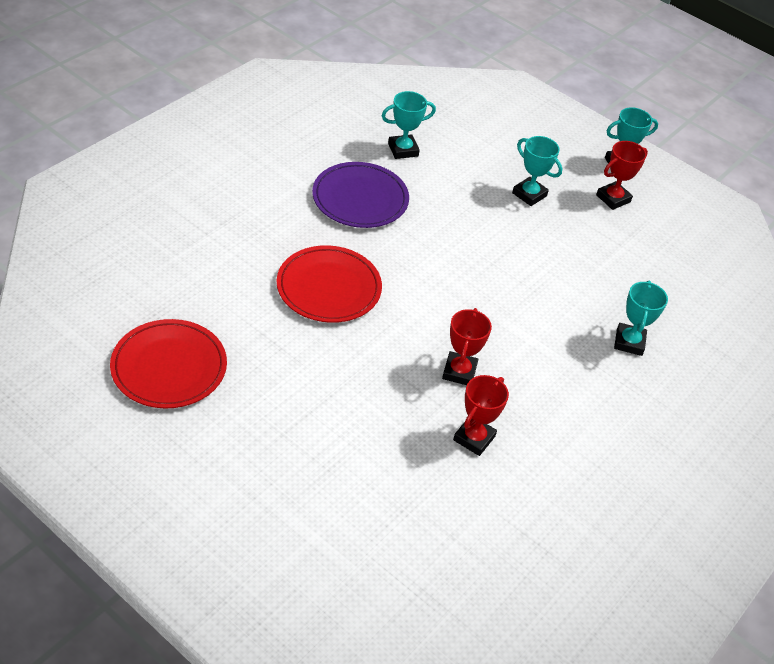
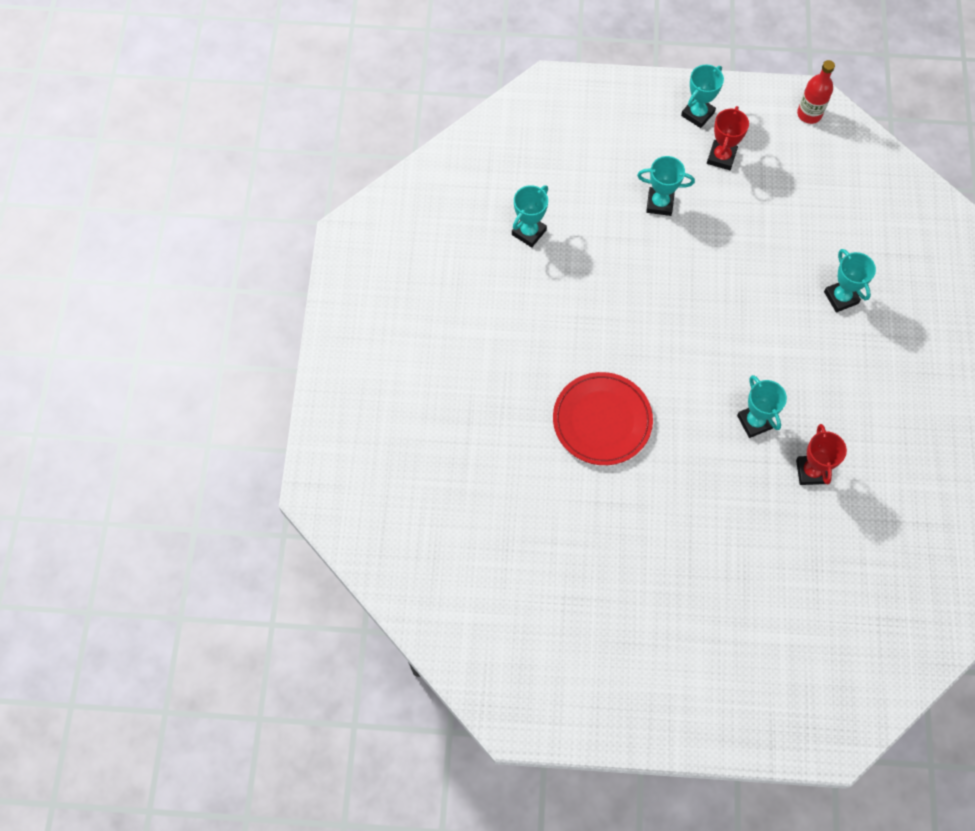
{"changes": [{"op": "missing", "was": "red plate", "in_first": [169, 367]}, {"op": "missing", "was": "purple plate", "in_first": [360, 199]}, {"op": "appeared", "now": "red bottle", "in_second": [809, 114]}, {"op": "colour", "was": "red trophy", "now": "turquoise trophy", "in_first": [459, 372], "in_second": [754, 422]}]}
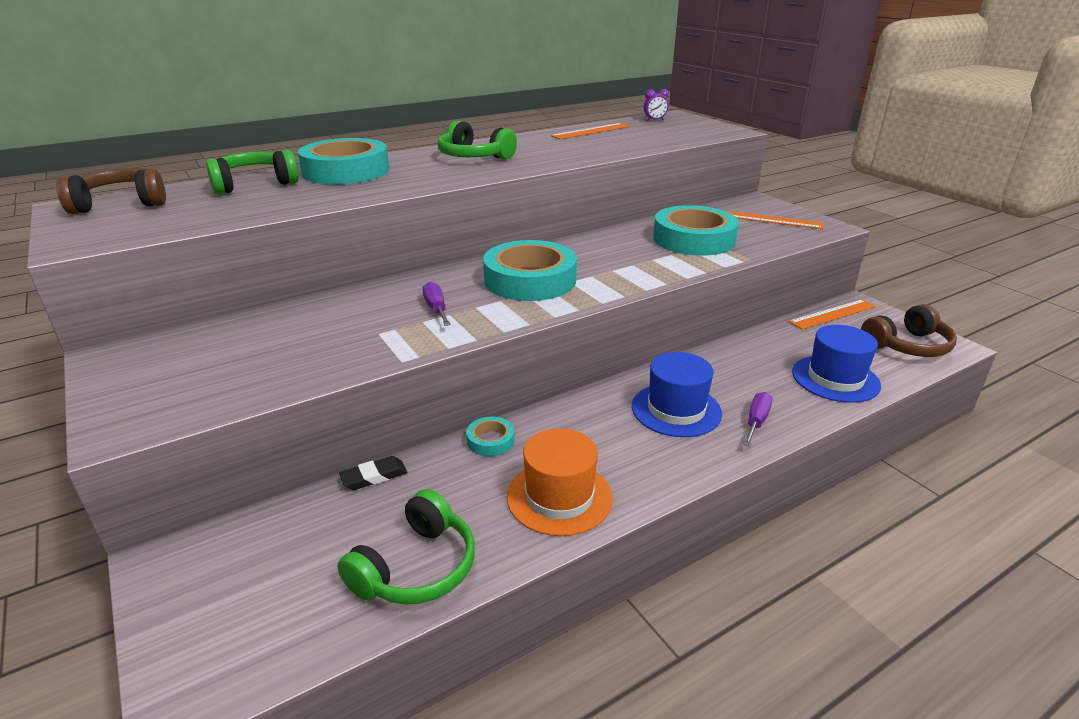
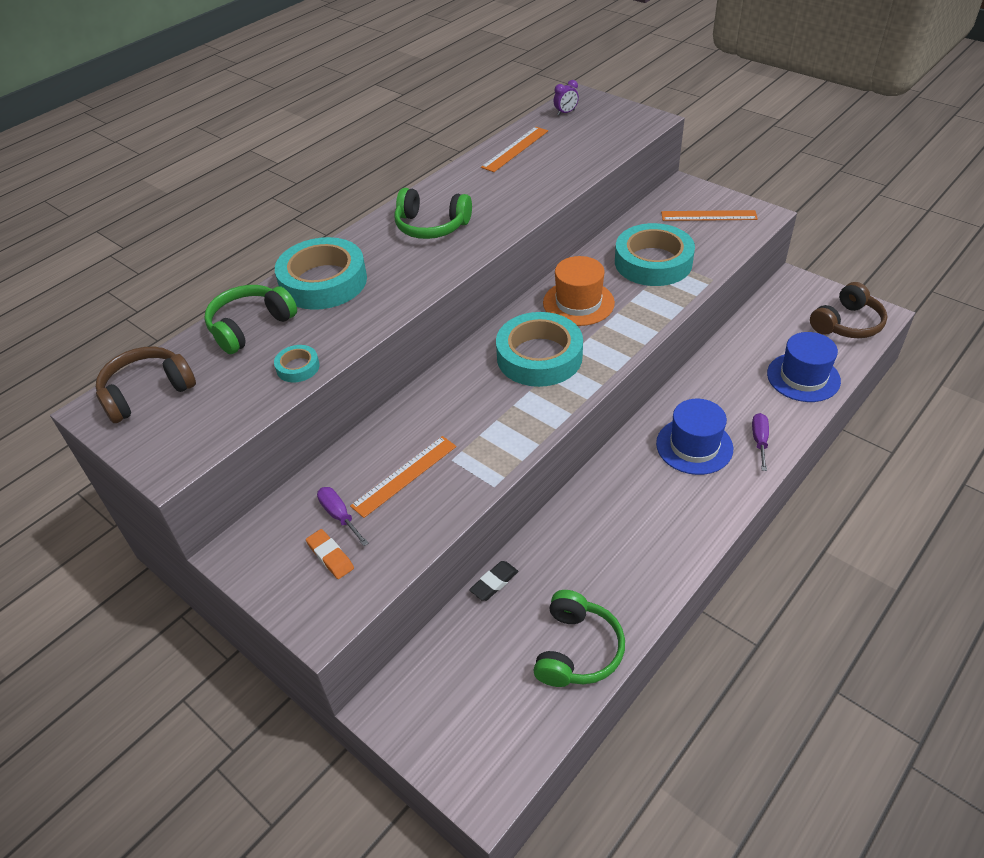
{"changes": [{"op": "appeared", "now": "orange eraser", "in_second": [330, 556]}, {"op": "relocated", "was": "purple screwdriver", "in_first": [436, 309], "in_second": [339, 515]}, {"op": "relocated", "was": "turquoise tape", "in_first": [490, 440], "in_second": [298, 367]}, {"op": "relocated", "was": "orange hat", "in_first": [559, 497], "in_second": [578, 303]}, {"op": "relocated", "was": "orange ruler", "in_first": [833, 314], "in_second": [405, 476]}]}
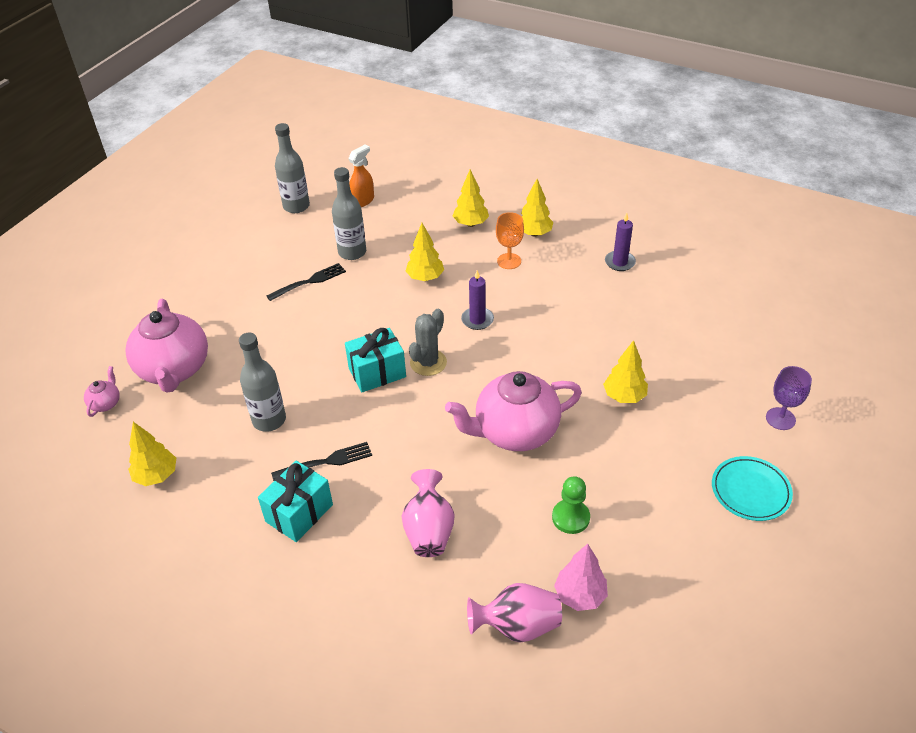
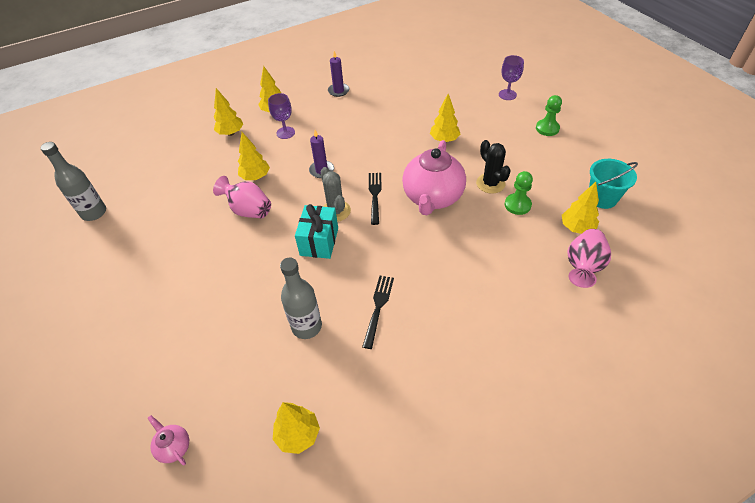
{"changes": [{"op": "missing", "was": "pink teapot", "in_first": [174, 370]}, {"op": "missing", "was": "turquoise gift", "in_first": [299, 513]}, {"op": "missing", "was": "grey bottle", "in_first": [352, 252]}, {"op": "missing", "was": "orange spray bottle", "in_first": [363, 201]}, {"op": "appeared", "now": "black cactus", "in_second": [490, 183]}, {"op": "appeared", "now": "turquoise bucket", "in_second": [602, 198]}, {"op": "relocated", "was": "black fork", "in_first": [309, 282], "in_second": [375, 196]}, {"op": "relocated", "was": "pink vase", "in_first": [429, 530], "in_second": [248, 210]}, {"op": "exchanged", "was": "turquoise plate", "now": "green pawn", "in_first": [750, 491], "in_second": [547, 128]}, {"op": "colour", "was": "orange goblet", "now": "purple goblet", "in_first": [509, 261], "in_second": [285, 133]}, {"op": "colour", "was": "pink tree", "now": "yellow tree", "in_first": [580, 595], "in_second": [576, 228]}]}
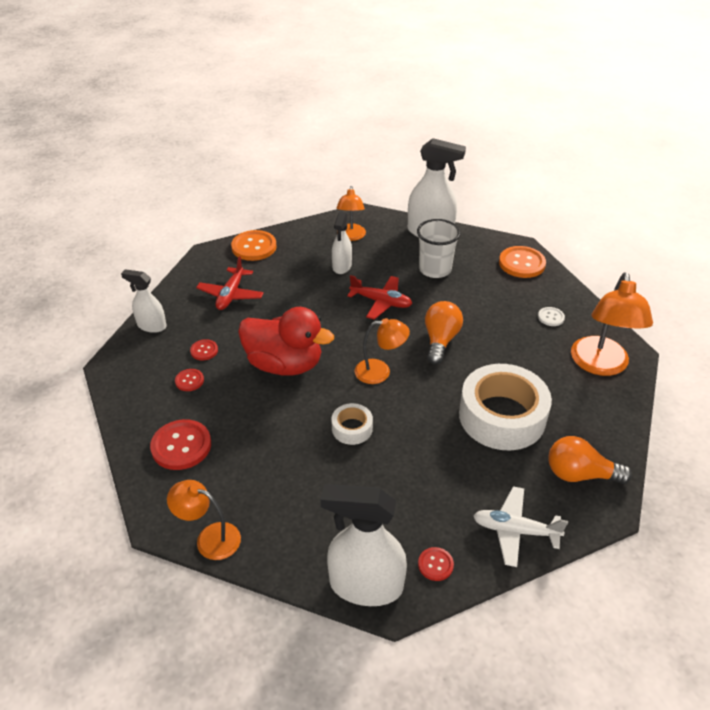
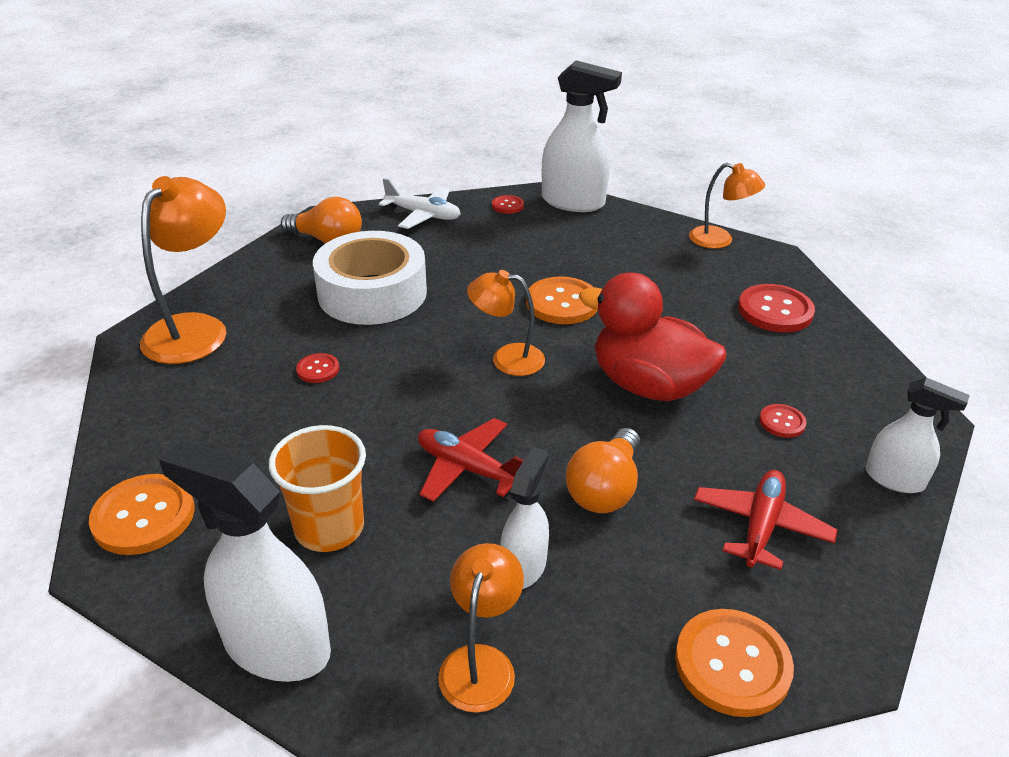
{"changes": [{"op": "missing", "was": "white button", "in_first": [551, 317]}, {"op": "relocated", "was": "red button", "in_first": [189, 381], "in_second": [318, 369]}, {"op": "relocated", "was": "orange light bulb", "in_first": [440, 340], "in_second": [605, 489]}, {"op": "exchanged", "was": "white tape", "now": "orange button", "in_first": [352, 428], "in_second": [562, 303]}, {"op": "colour", "was": "white cup", "now": "orange cup", "in_first": [435, 269], "in_second": [329, 528]}]}
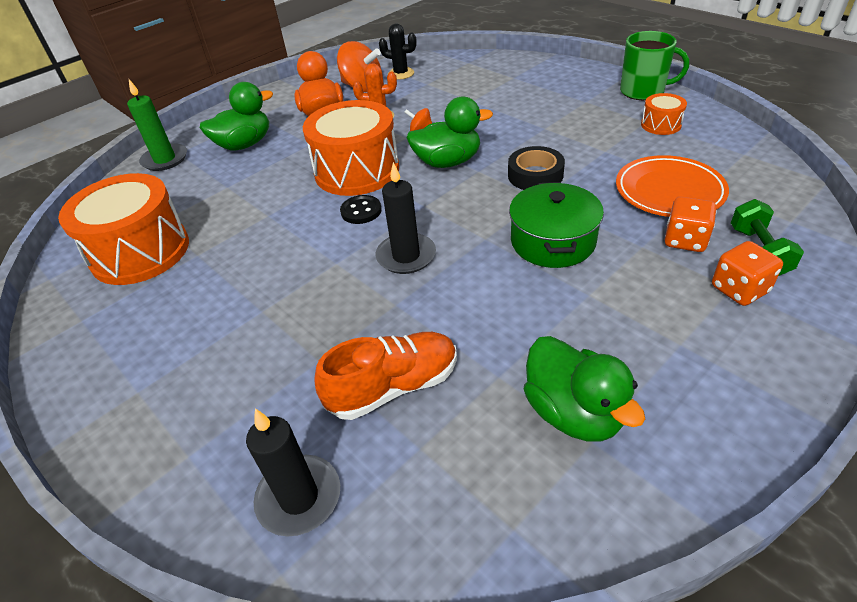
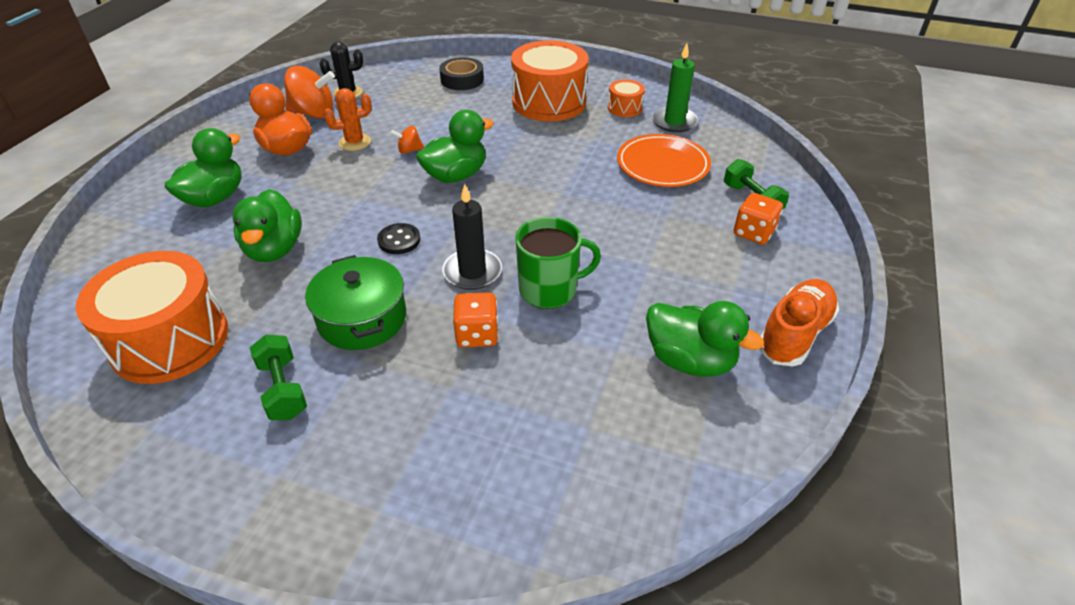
{"changes": [{"op": "missing", "was": "black candle", "in_first": [299, 497]}, {"op": "appeared", "now": "green duck", "in_second": [274, 249]}, {"op": "appeared", "now": "green dumbbell", "in_second": [283, 389]}, {"op": "relocated", "was": "green candle", "in_first": [165, 159], "in_second": [674, 122]}, {"op": "relocated", "was": "orange drum", "in_first": [357, 171], "in_second": [549, 102]}, {"op": "relocated", "was": "orange shoe", "in_first": [393, 387], "in_second": [794, 334]}, {"op": "relocated", "was": "black tape", "in_first": [535, 175], "in_second": [462, 79]}, {"op": "relocated", "was": "green pot", "in_first": [553, 241], "in_second": [362, 318]}, {"op": "relocated", "was": "green mug", "in_first": [643, 91], "in_second": [549, 290]}, {"op": "relocated", "was": "orange dice", "in_first": [685, 240], "in_second": [477, 334]}]}
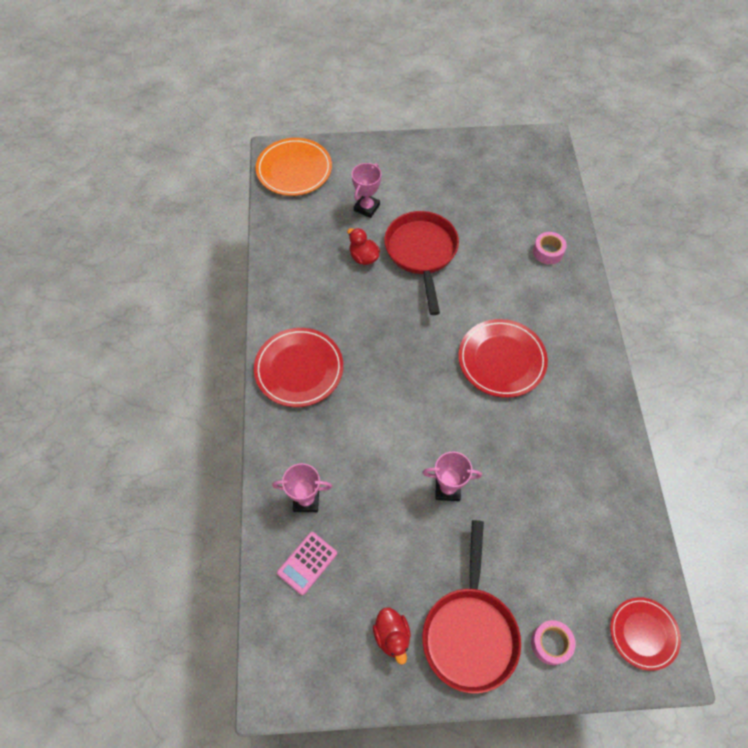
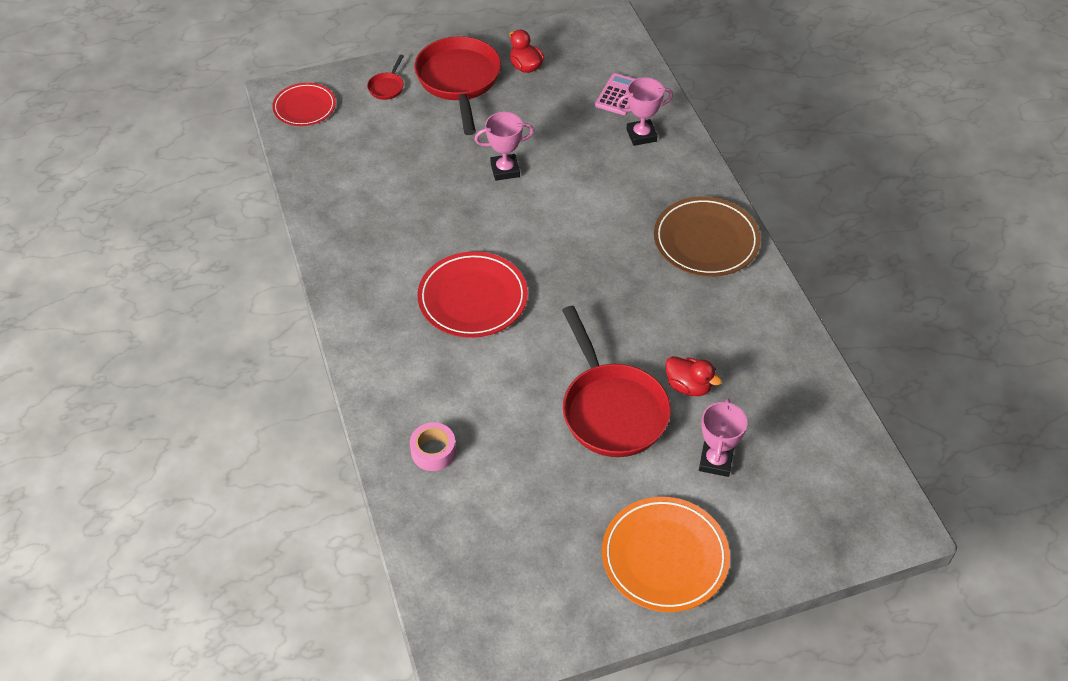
{"changes": [{"op": "relocated", "was": "orange plate", "in_first": [294, 170], "in_second": [664, 557]}, {"op": "exchanged", "was": "pink tape", "now": "red pan", "in_first": [551, 643], "in_second": [387, 87]}, {"op": "colour", "was": "red plate", "now": "brown plate", "in_first": [299, 369], "in_second": [706, 241]}]}
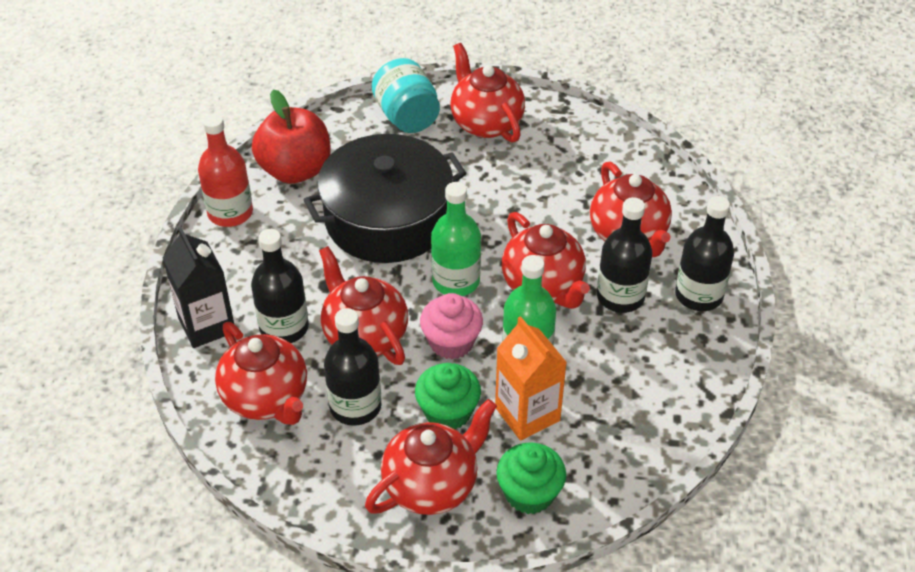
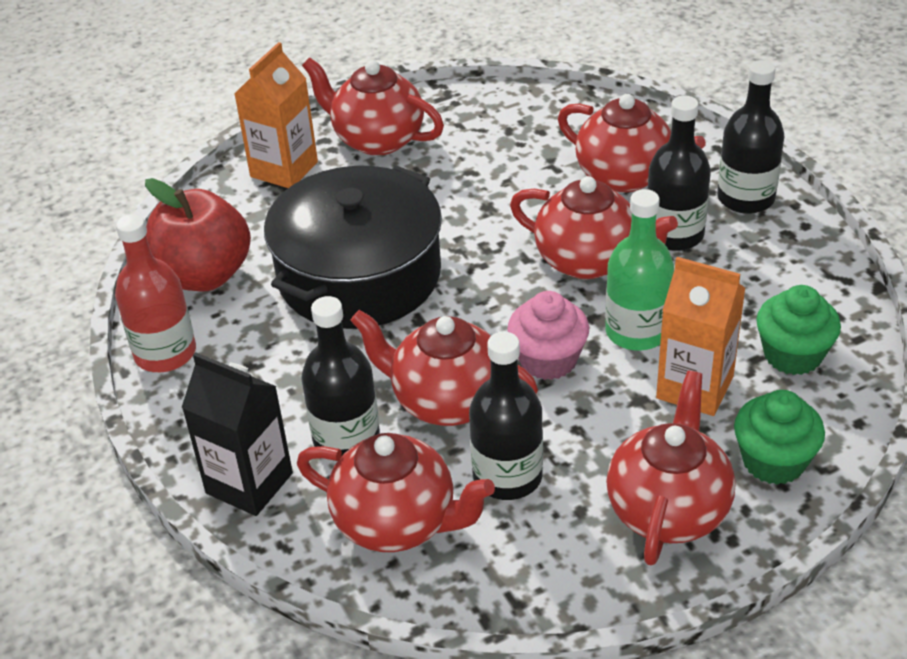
{"changes": [{"op": "missing", "was": "green bottle", "in_first": [456, 281]}, {"op": "relocated", "was": "green cupcake", "in_first": [448, 412], "in_second": [792, 355]}, {"op": "exchanged", "was": "turquoise jar", "now": "orange carton", "in_first": [407, 117], "in_second": [284, 169]}]}
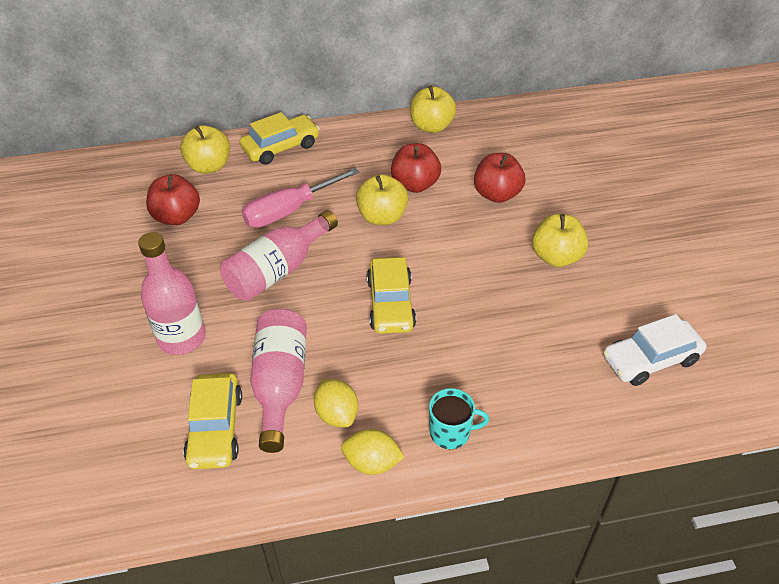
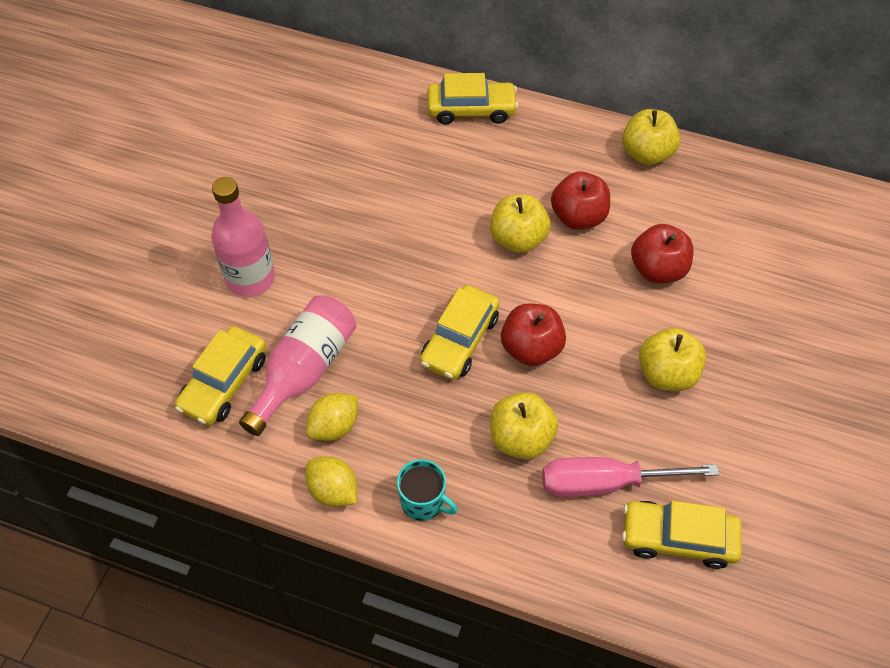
{"changes": [{"op": "missing", "was": "pink bottle", "in_first": [278, 270]}, {"op": "relocated", "was": "red apple", "in_first": [177, 216], "in_second": [531, 348]}, {"op": "relocated", "was": "yellow apple", "in_first": [209, 166], "in_second": [520, 438]}, {"op": "relocated", "was": "pink screwdriver", "in_first": [290, 210], "in_second": [605, 483]}, {"op": "colour", "was": "white car", "now": "yellow car", "in_first": [650, 359], "in_second": [678, 538]}, {"op": "spun", "was": "yellow lemon", "in_first": [337, 414], "in_second": [334, 426], "clockwise": 45}]}
